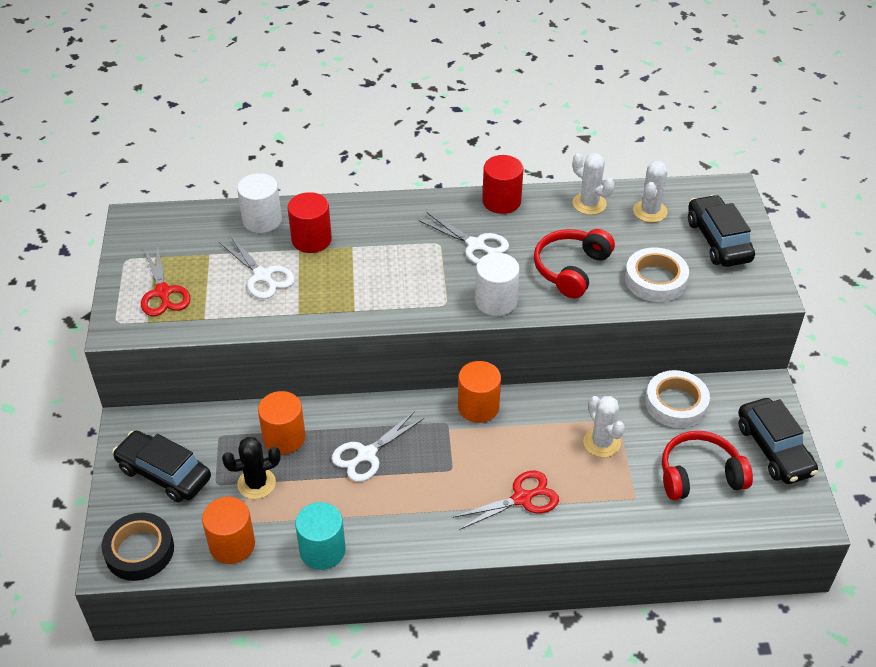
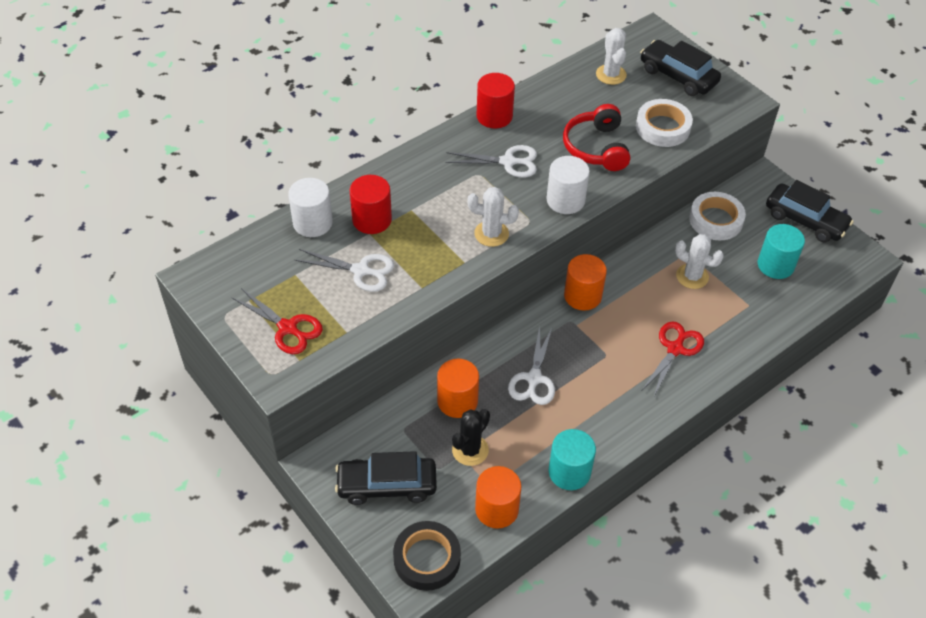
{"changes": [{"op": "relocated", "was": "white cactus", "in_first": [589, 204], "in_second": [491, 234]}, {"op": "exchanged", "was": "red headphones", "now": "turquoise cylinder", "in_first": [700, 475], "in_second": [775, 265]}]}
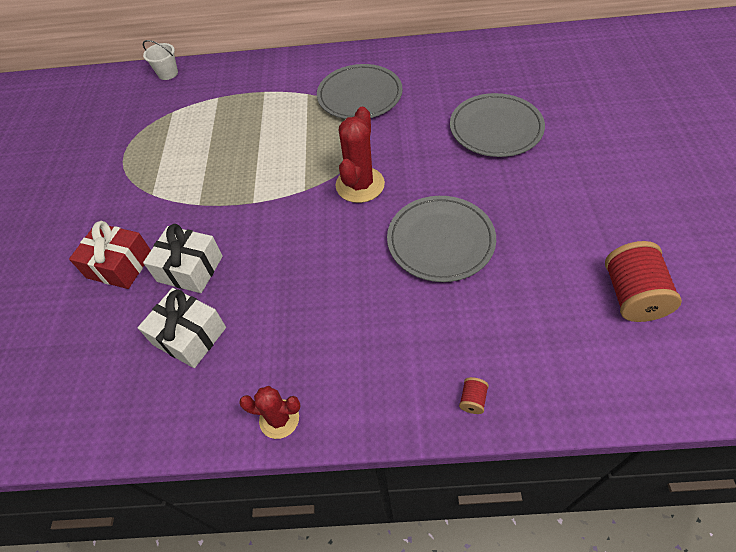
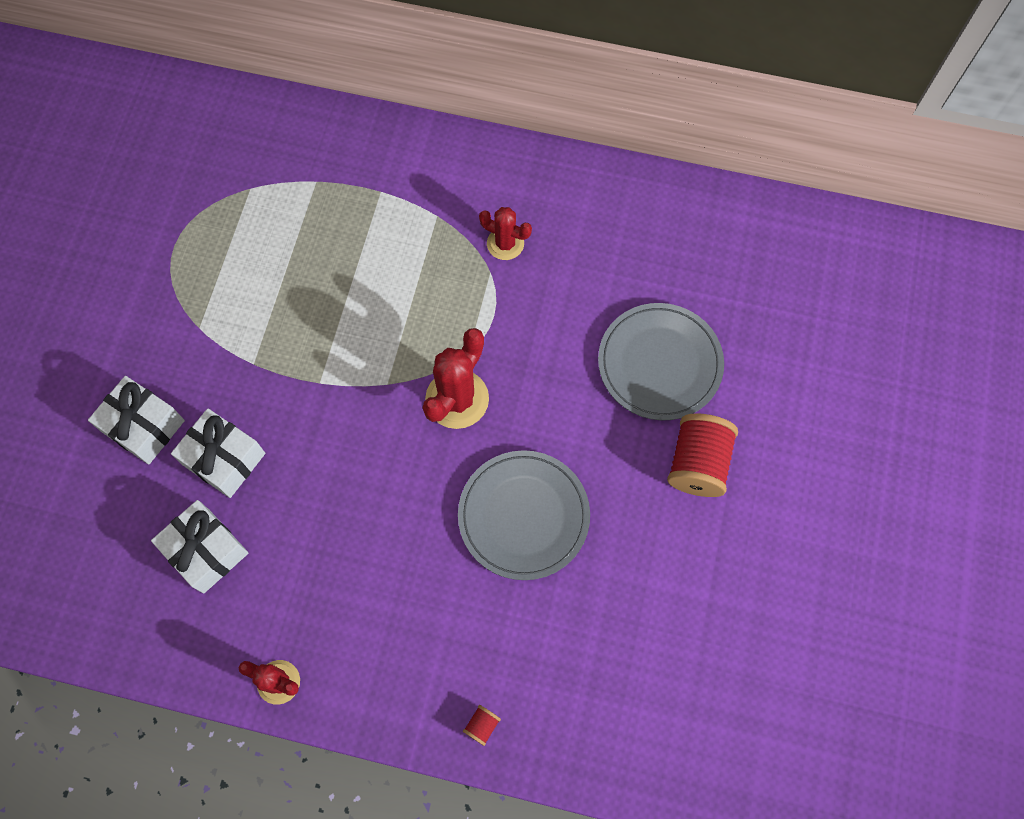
{"changes": [{"op": "missing", "was": "white bucket", "in_first": [168, 73]}, {"op": "relocated", "was": "red spool", "in_first": [632, 296], "in_second": [697, 463]}, {"op": "exchanged", "was": "grey plate", "now": "red cactus", "in_first": [359, 95], "in_second": [505, 243]}, {"op": "colour", "was": "red gift", "now": "white gift", "in_first": [120, 265], "in_second": [144, 426]}]}
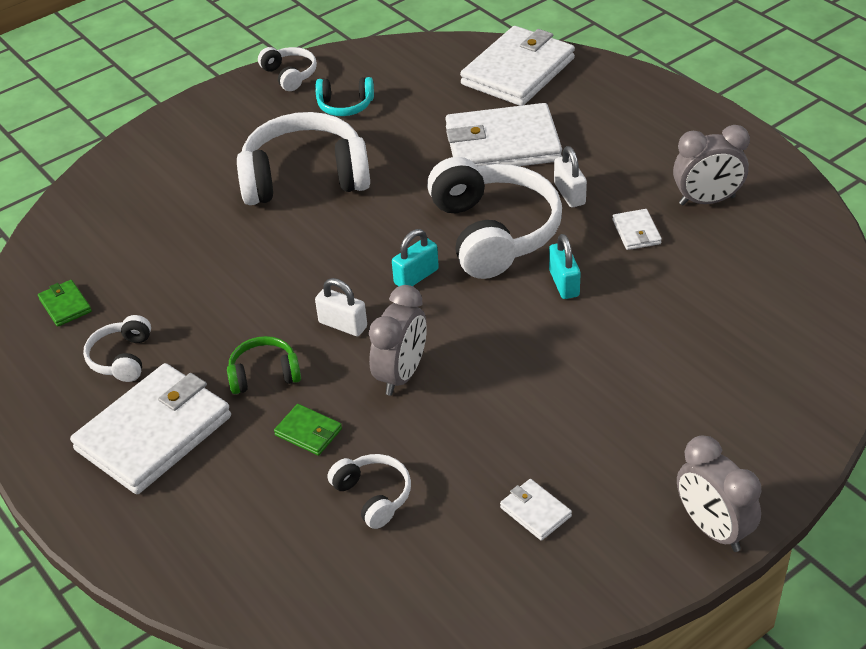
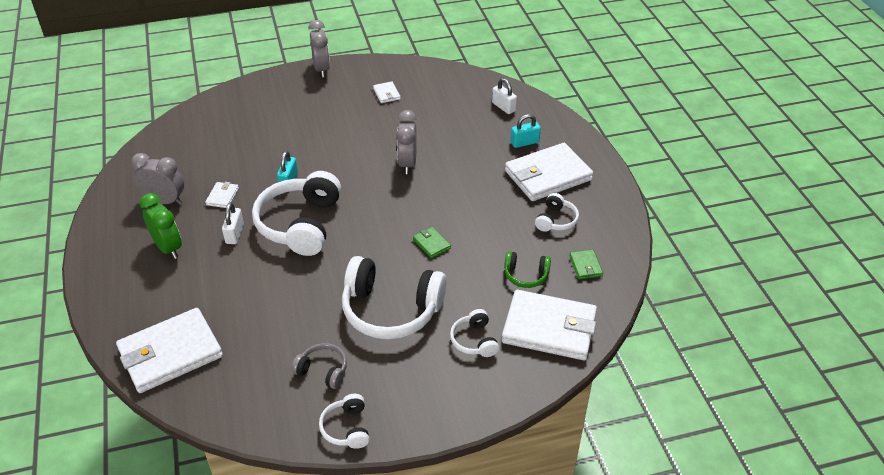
{"changes": [{"op": "appeared", "now": "green clock", "in_second": [168, 248]}, {"op": "relocated", "was": "green headphones", "in_first": [264, 374], "in_second": [526, 275]}, {"op": "relocated", "was": "green wallet", "in_first": [308, 432], "in_second": [431, 244]}, {"op": "relocated", "was": "white padlock", "in_first": [343, 325], "in_second": [503, 107]}, {"op": "relocated", "was": "white headphones", "in_first": [373, 496], "in_second": [474, 340]}, {"op": "relocated", "was": "turquoise padlock", "in_first": [416, 276], "in_second": [524, 142]}, {"op": "relocated", "was": "white wallet", "in_first": [502, 144], "in_second": [549, 328]}, {"op": "colour", "was": "turquoise headphones", "now": "grey headphones", "in_first": [345, 105], "in_second": [323, 371]}, {"op": "spun", "was": "grey clock", "in_first": [401, 375], "in_second": [407, 163], "clockwise": -45}]}
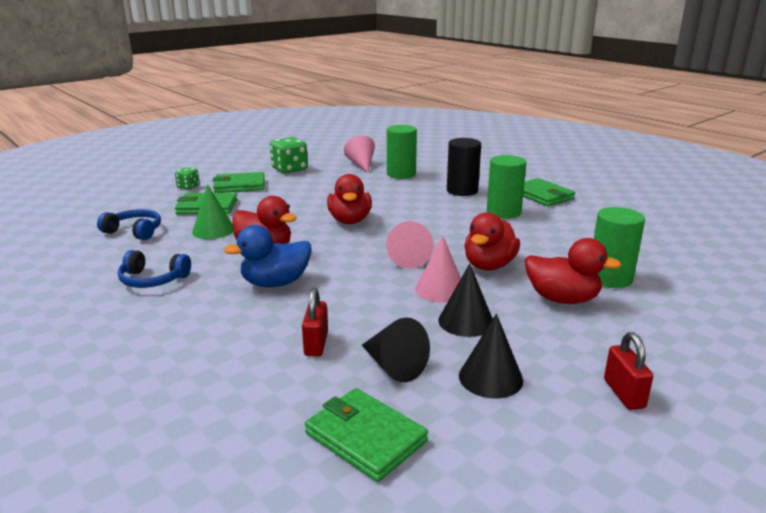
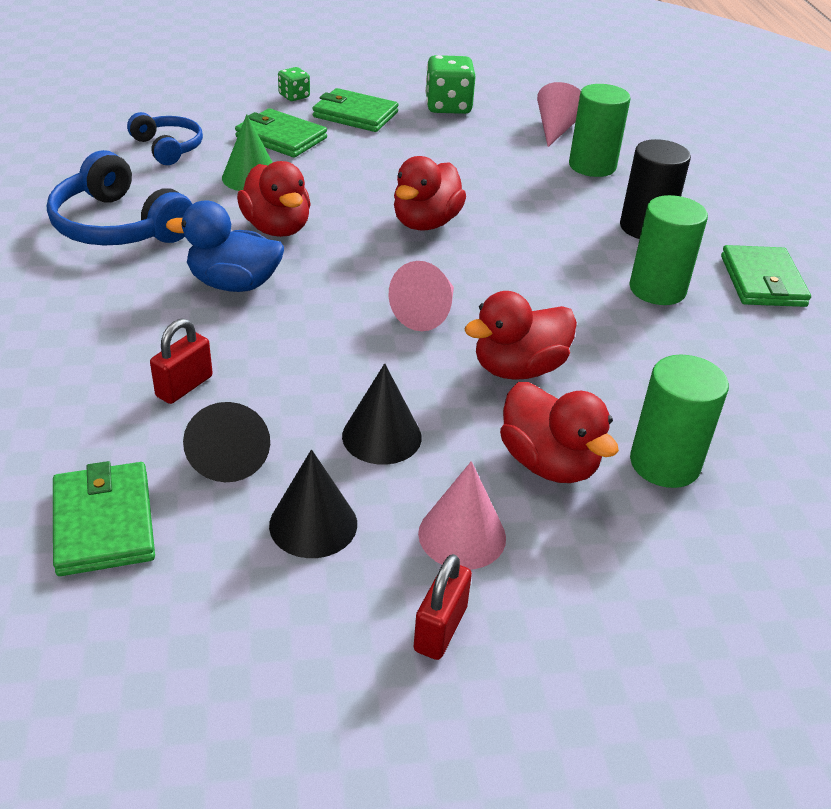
{"changes": [{"op": "relocated", "was": "pink cone", "in_first": [440, 289], "in_second": [462, 535]}, {"op": "size", "was": "blue headphones", "in_first": [152, 280], "in_second": [118, 226], "ratio": 1.62}]}
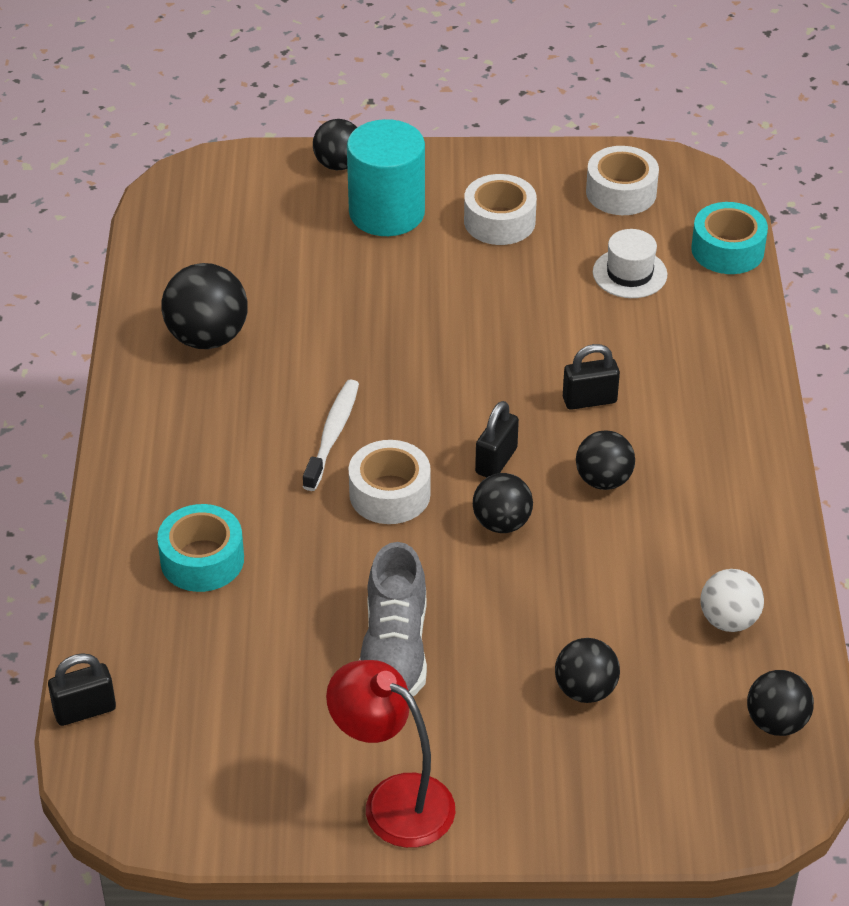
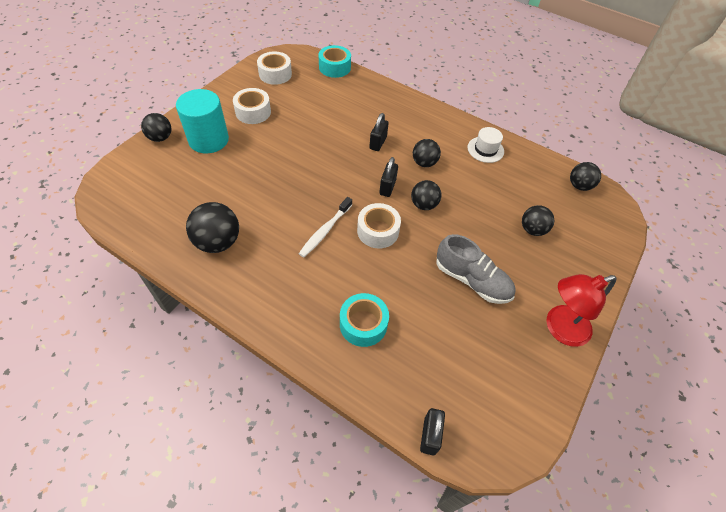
{"changes": [{"op": "missing", "was": "white ball", "in_first": [729, 620]}, {"op": "relocated", "was": "white hat", "in_first": [629, 273], "in_second": [485, 149]}, {"op": "spun", "was": "white toothbrush", "in_first": [332, 434], "in_second": [325, 231], "clockwise": -105}, {"op": "spun", "was": "black padlock", "in_first": [496, 461], "in_second": [387, 187], "clockwise": 45}]}
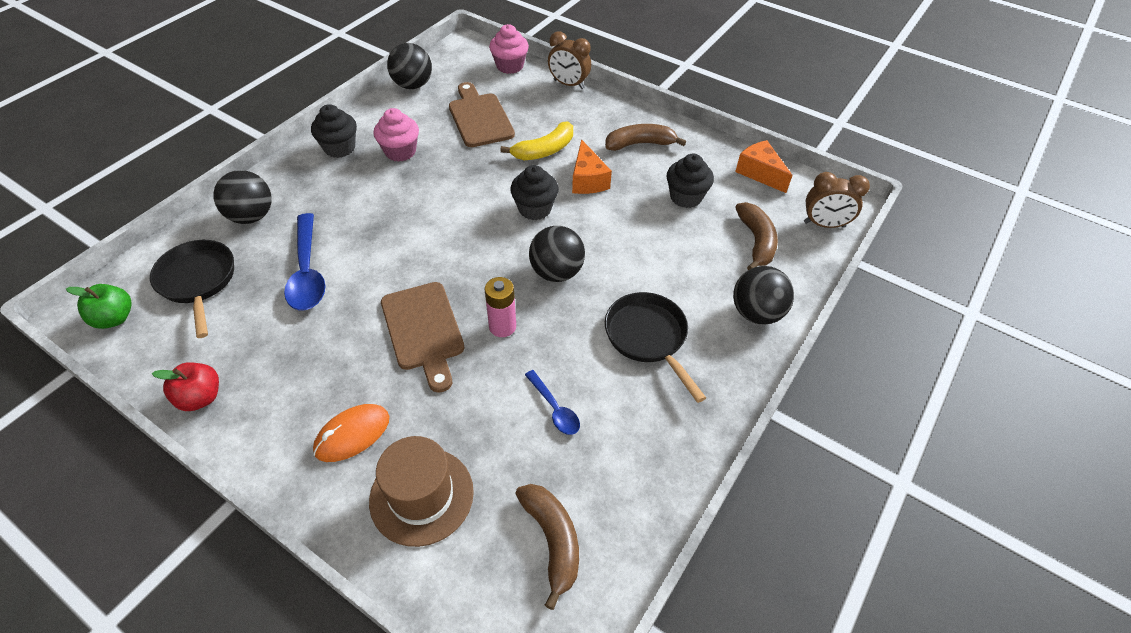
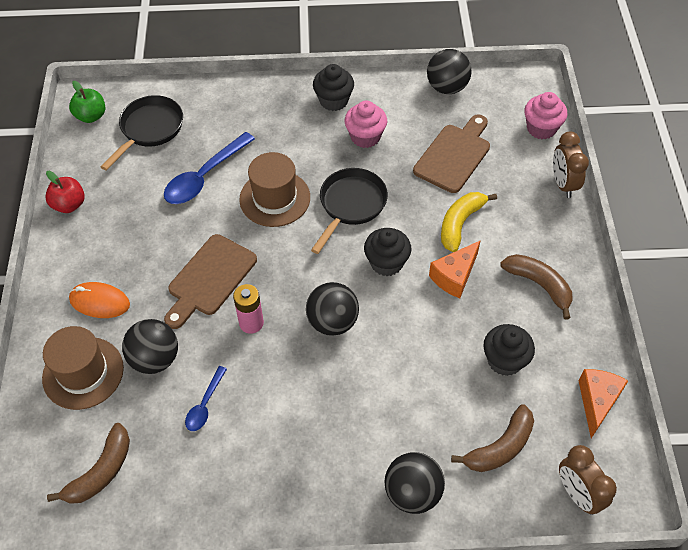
{"changes": [{"op": "appeared", "now": "brown hat", "in_second": [275, 198]}, {"op": "relocated", "was": "black ball", "in_first": [252, 216], "in_second": [155, 359]}, {"op": "relocated", "was": "black pan", "in_first": [648, 338], "in_second": [350, 205]}, {"op": "spun", "was": "yellow banana", "in_first": [544, 150], "in_second": [460, 224], "clockwise": 105}]}
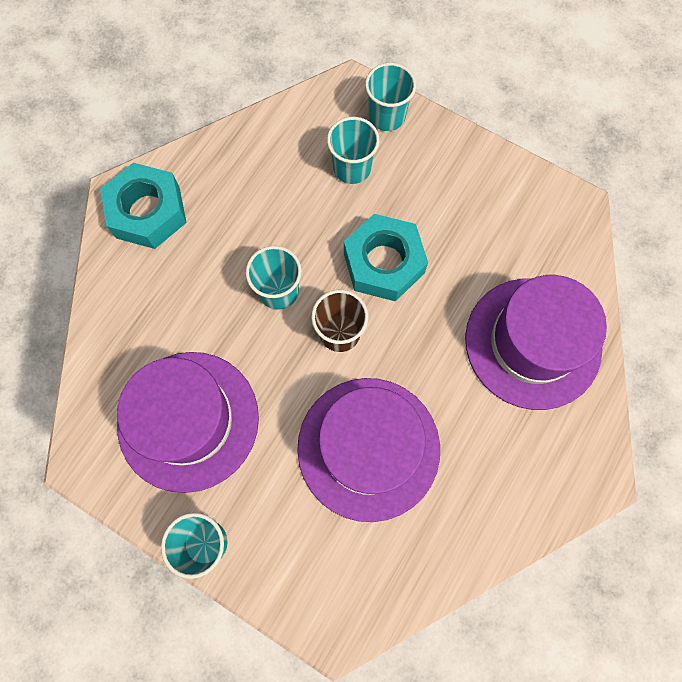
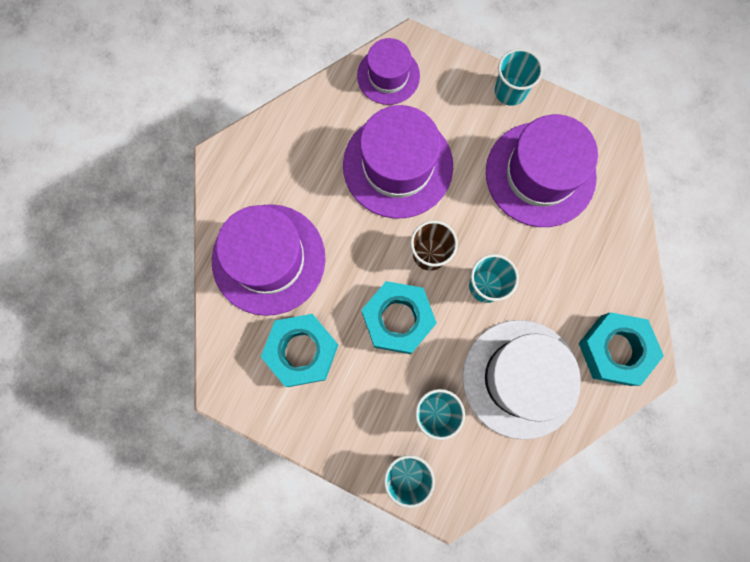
{"changes": [{"op": "appeared", "now": "turquoise nut", "in_second": [301, 351]}, {"op": "appeared", "now": "purple hat", "in_second": [388, 76]}, {"op": "appeared", "now": "white hat", "in_second": [521, 378]}]}
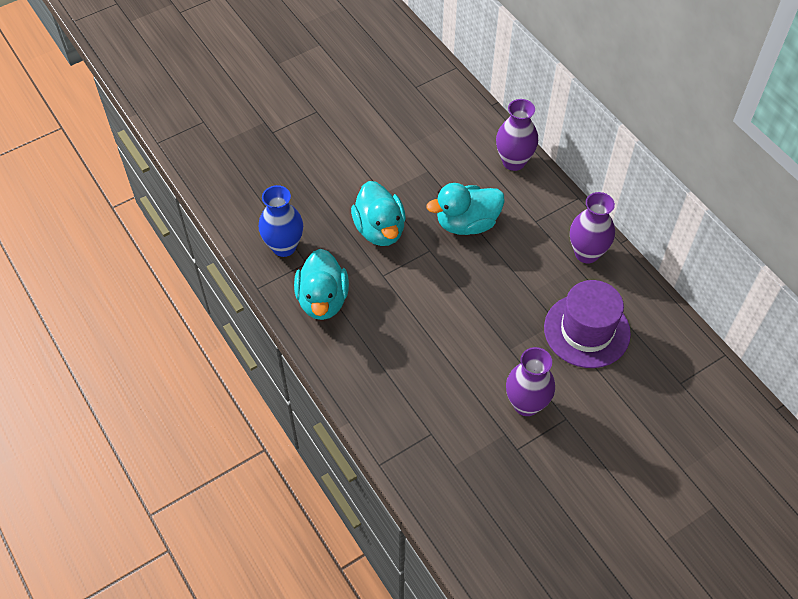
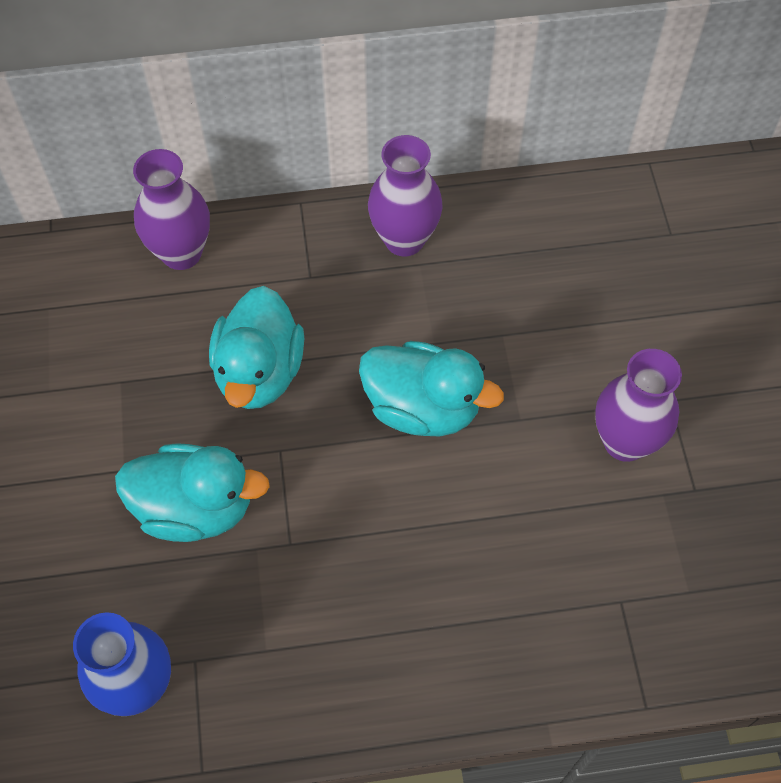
{"changes": [{"op": "missing", "was": "purple hat", "in_first": [587, 330]}, {"op": "relocated", "was": "turquoise duck", "in_first": [323, 300], "in_second": [422, 407]}]}
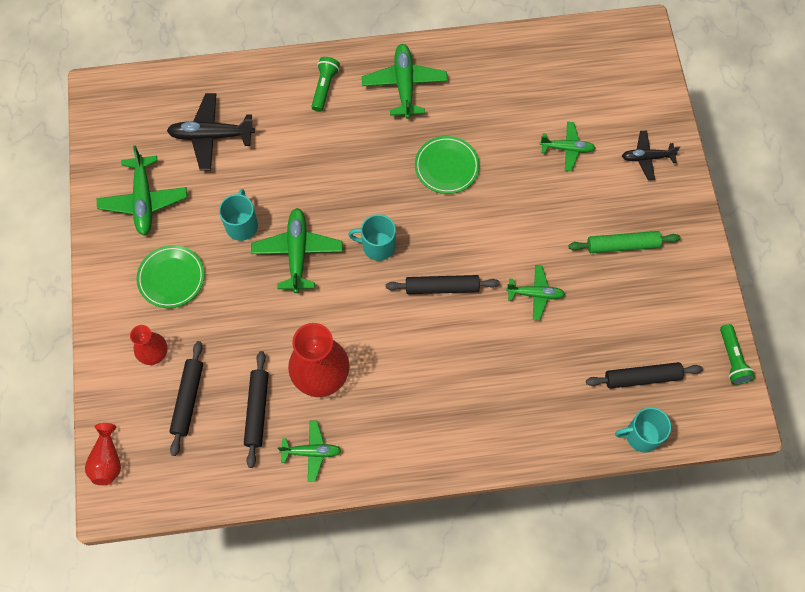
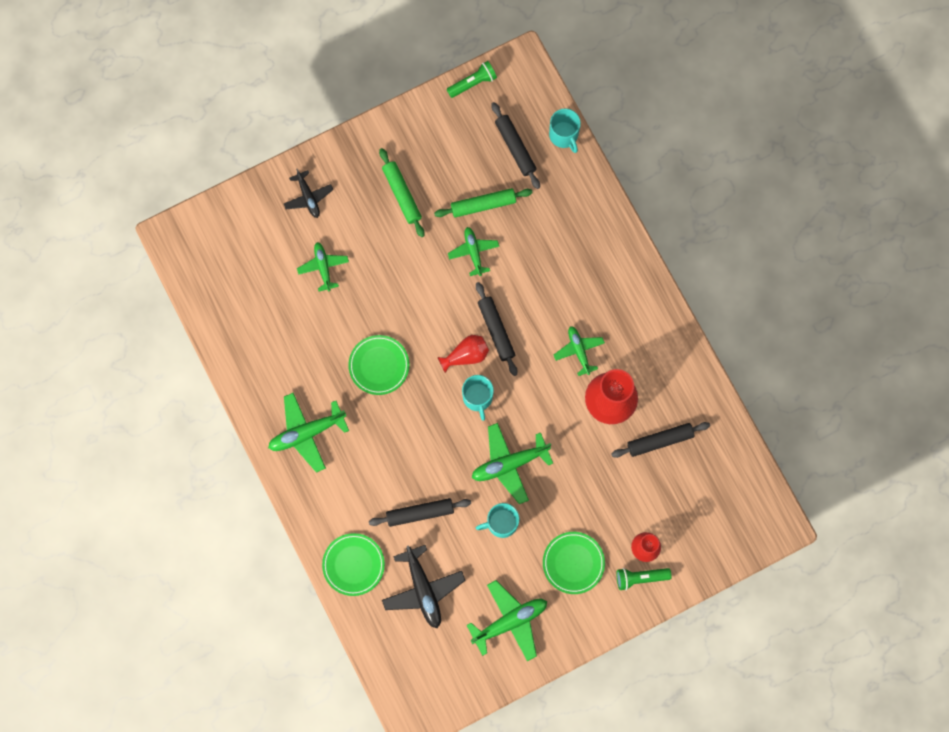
{"changes": [{"op": "appeared", "now": "green plate", "in_second": [353, 564]}, {"op": "appeared", "now": "green rolling pin", "in_second": [483, 205]}, {"op": "relocated", "was": "red vase", "in_first": [107, 460], "in_second": [466, 355]}, {"op": "relocated", "was": "black rolling pin", "in_first": [188, 399], "in_second": [420, 513]}, {"op": "relocated", "was": "green plane", "in_first": [311, 452], "in_second": [579, 351]}, {"op": "relocated", "was": "green flashlight", "in_first": [324, 87], "in_second": [640, 577]}]}
